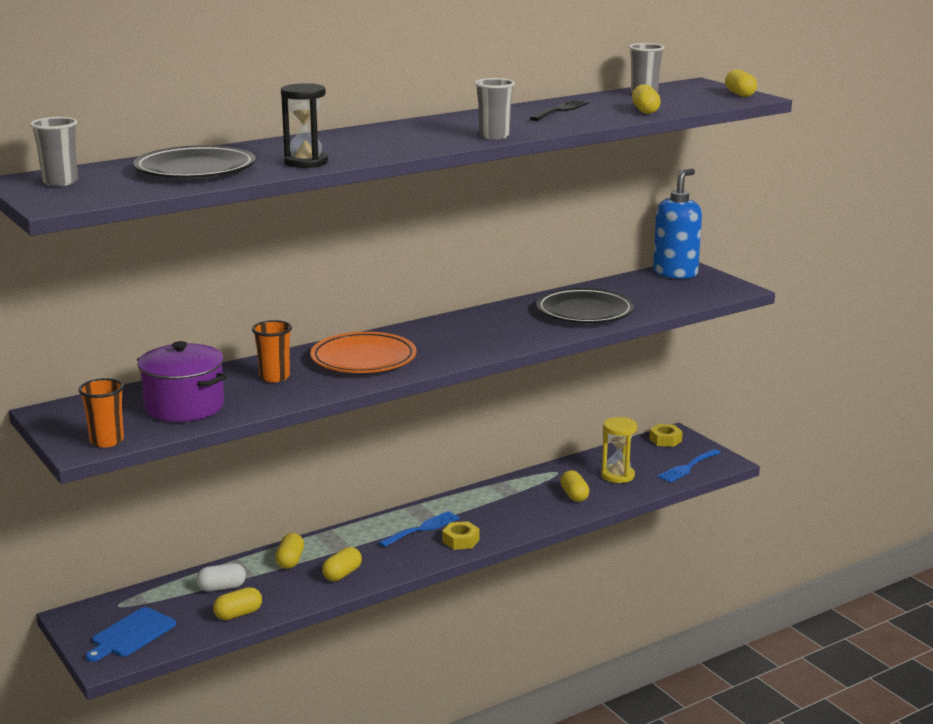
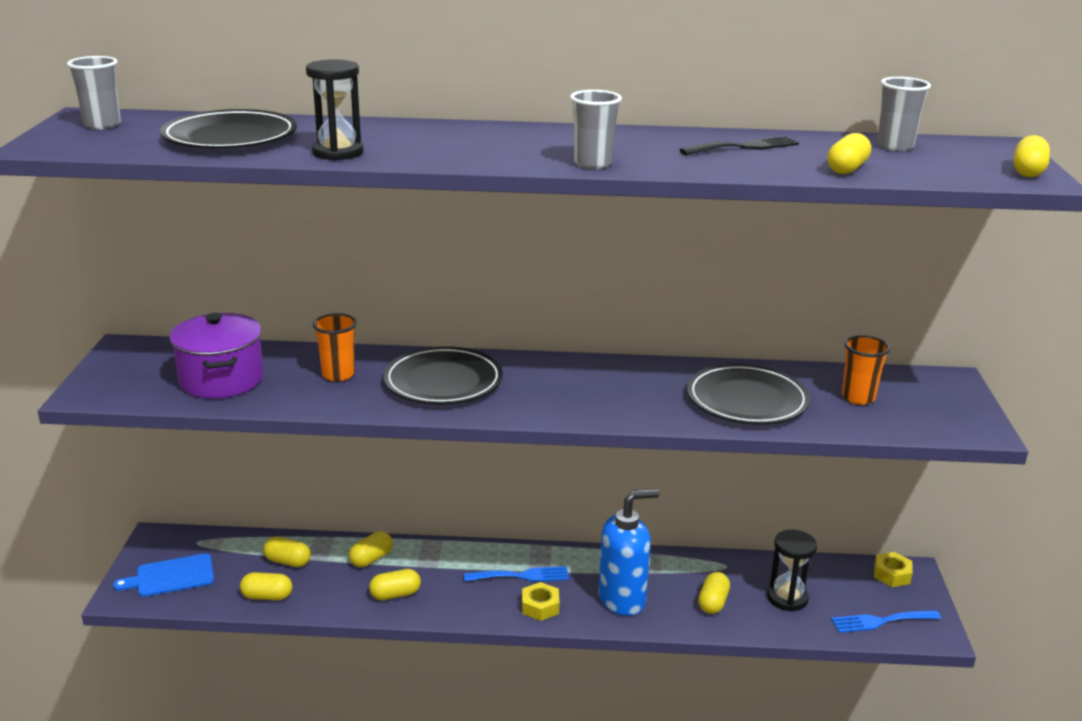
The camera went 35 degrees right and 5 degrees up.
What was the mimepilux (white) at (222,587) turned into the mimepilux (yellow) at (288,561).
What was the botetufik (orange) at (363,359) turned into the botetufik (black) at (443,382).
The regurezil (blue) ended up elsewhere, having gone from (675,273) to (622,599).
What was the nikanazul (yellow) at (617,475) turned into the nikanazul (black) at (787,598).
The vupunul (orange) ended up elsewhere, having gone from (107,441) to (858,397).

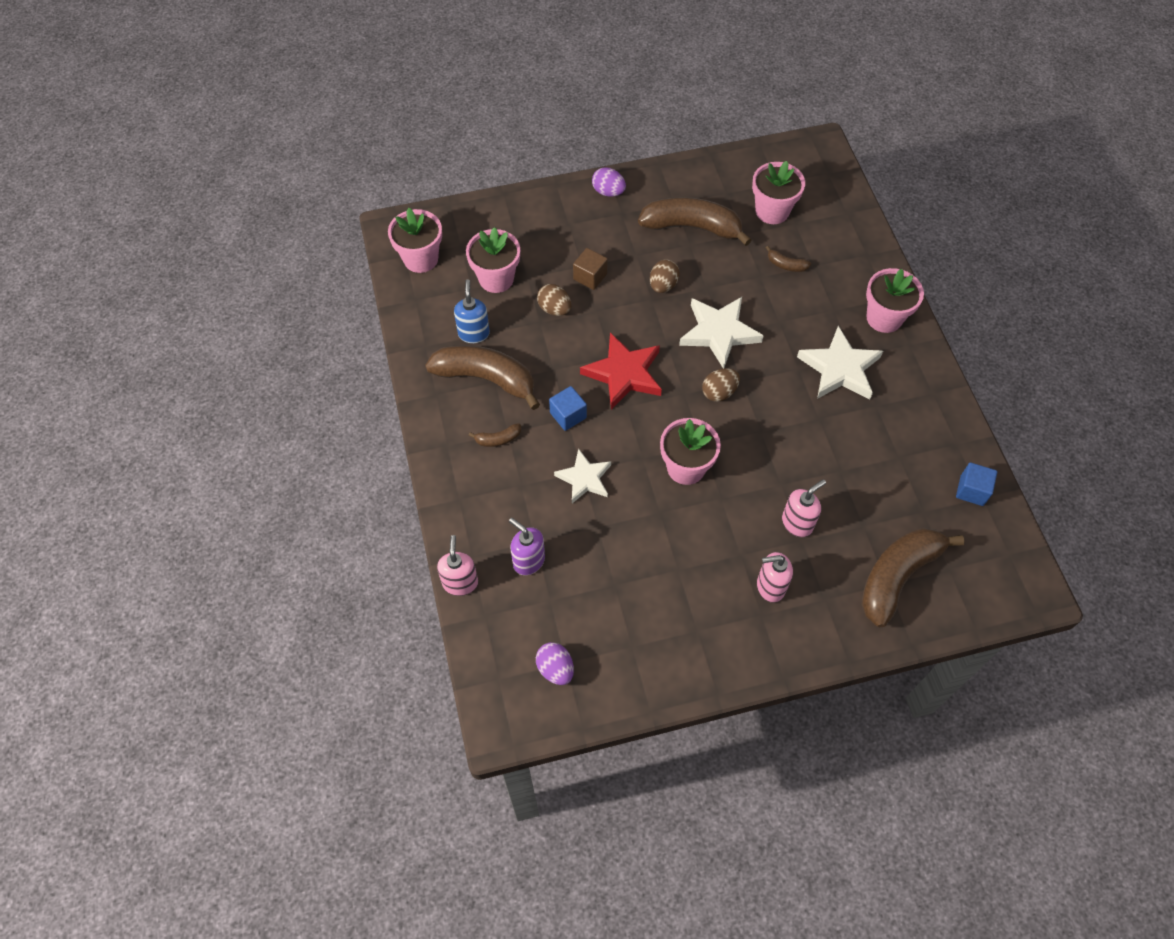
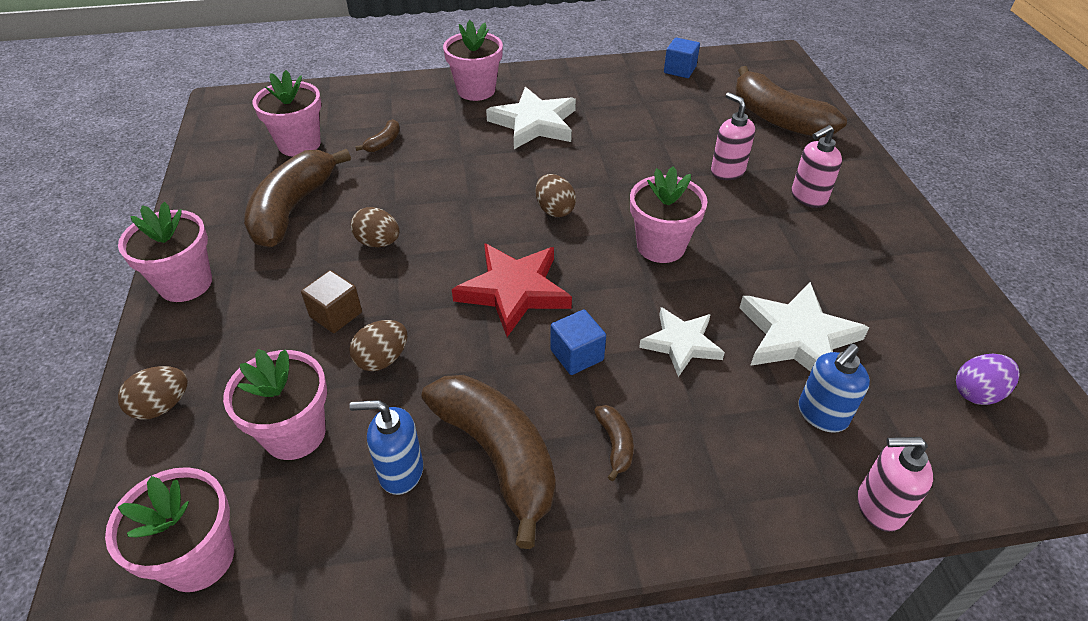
The camera went 85 degrees left and 15 degrees down.
Where the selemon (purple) stood at (608,192), the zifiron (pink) came to stand at (185,284).
The second view gained the selemon (brown) at (162,406).
The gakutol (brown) at (486,379) ended up facing another way, 120 degrees clockwise from before.
The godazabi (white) ended up elsewhere, having gone from (719,332) to (797,337).
The regurezil (pink) at (770,587) ended up facing another way, 60 degrees clockwise from before.
What was the regurezil (purple) at (528,561) turned into the regurezil (blue) at (822,415).

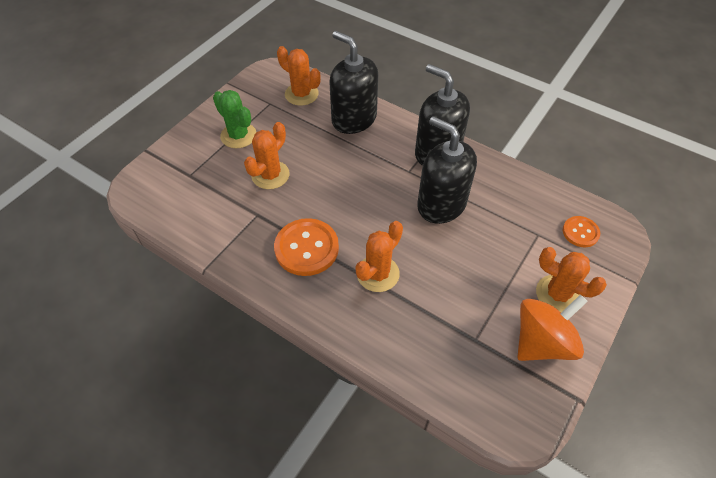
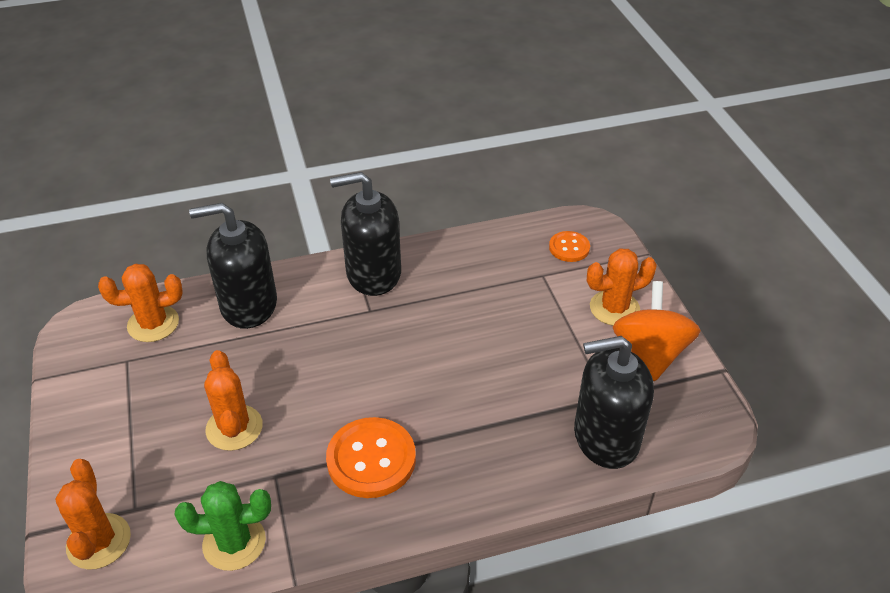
The camera went 50 degrees left and 10 degrees down.
The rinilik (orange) ended up elsewhere, having gone from (378,274) to (99,541).
The rinilik (green) ended up elsewhere, having gone from (238,135) to (234,542).
The regurezil (black) ended up elsewhere, having gone from (441,204) to (606,437).

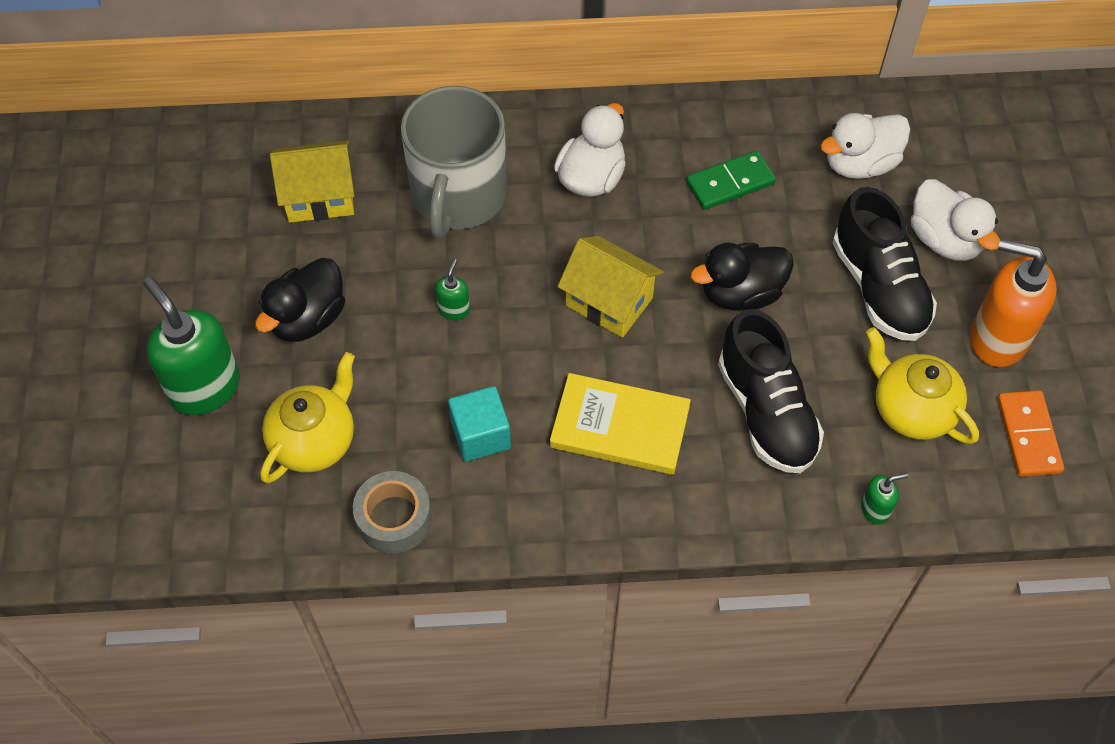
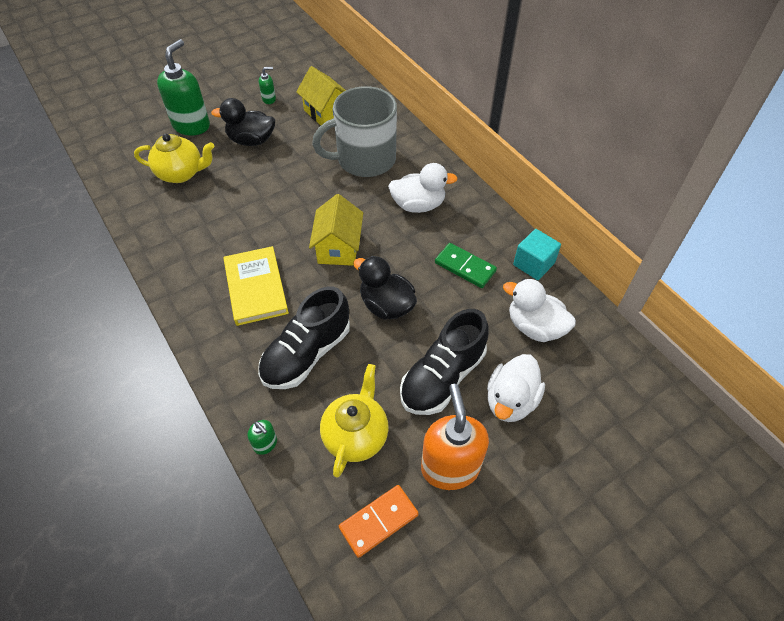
The camera went 60 degrees right and 5 degrees down.
The regurezil (green) ended up elsewhere, having gone from (454,309) to (269,99).
The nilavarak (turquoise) ended up elsewhere, having gone from (481,435) to (533,264).
The second view lost the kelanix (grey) at (394,518).

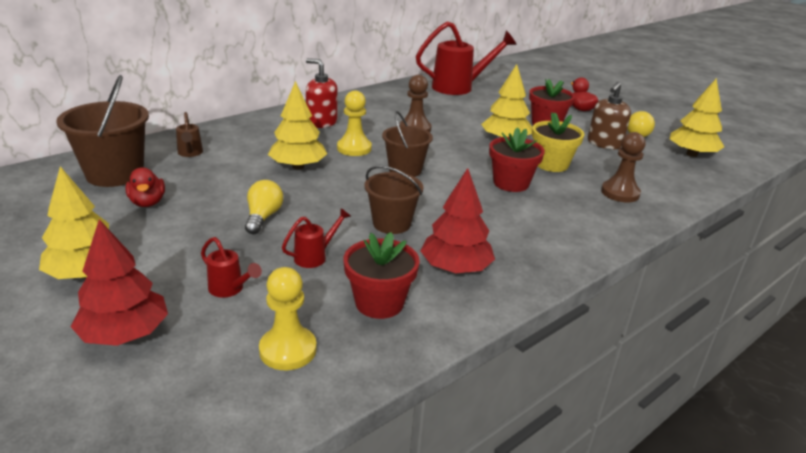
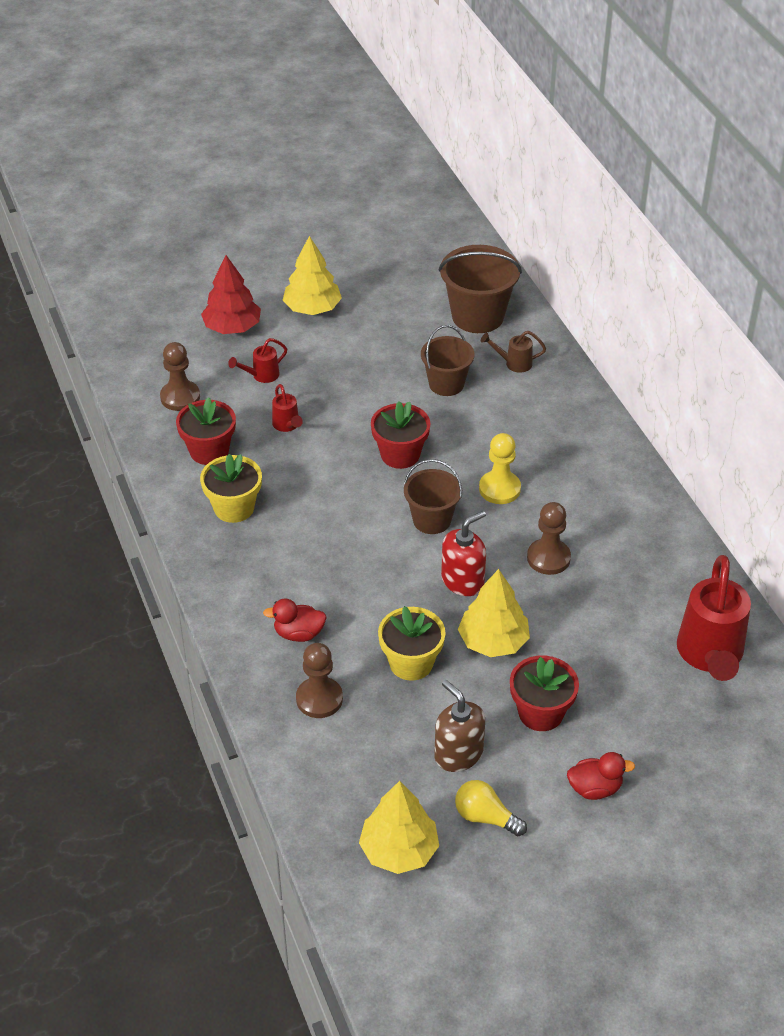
The camera went 110 degrees right and 15 degrees up.
What was the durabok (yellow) at (288,350) turned into the durabok (brown) at (180,397).
Where the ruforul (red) stood at (455,268), the zifiron (yellow) came to stand at (234,508).
The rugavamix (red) ended up elsewhere, having gone from (147,202) to (298,633).
The zifiron (red) ended up elsewhere, having gone from (511,183) to (400,454).
The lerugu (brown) ended up elsewhere, having gone from (391,223) to (446,384).
The regurezil (red) ended up elsewhere, having gone from (321,122) to (463,581).
The second view lost the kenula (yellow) at (263,217).
The second view lost the ruforul (yellow) at (298,166).

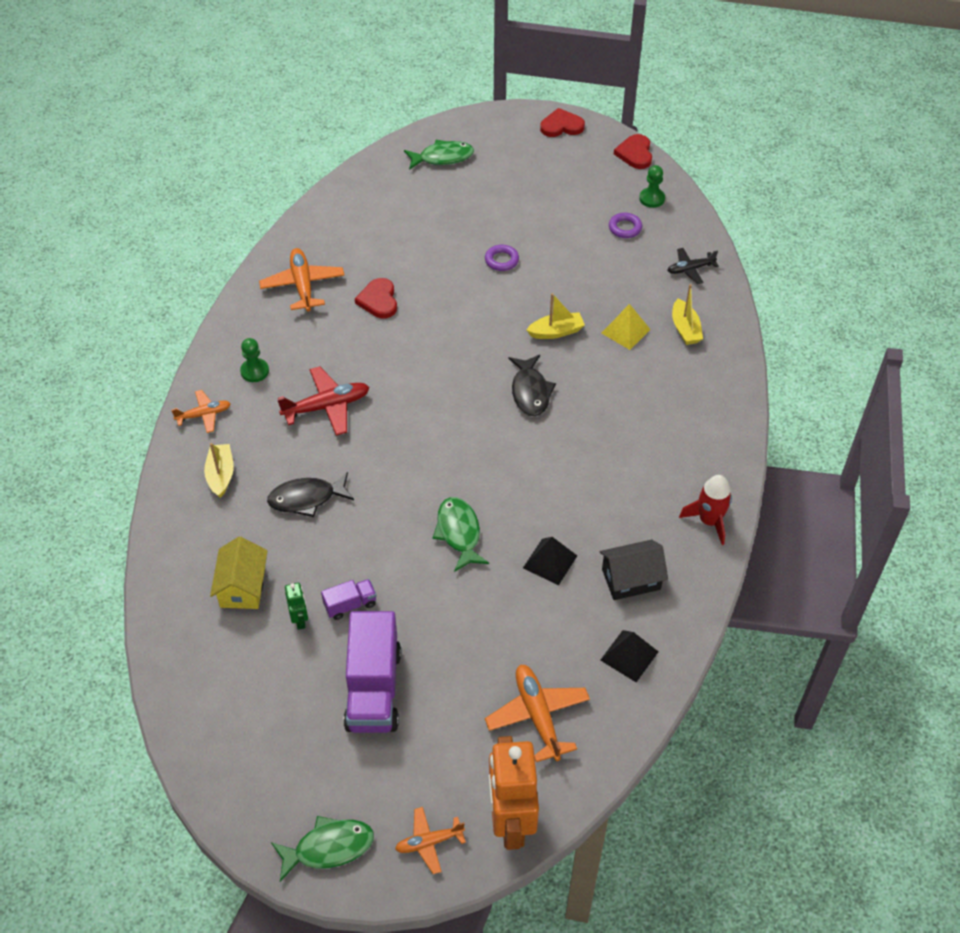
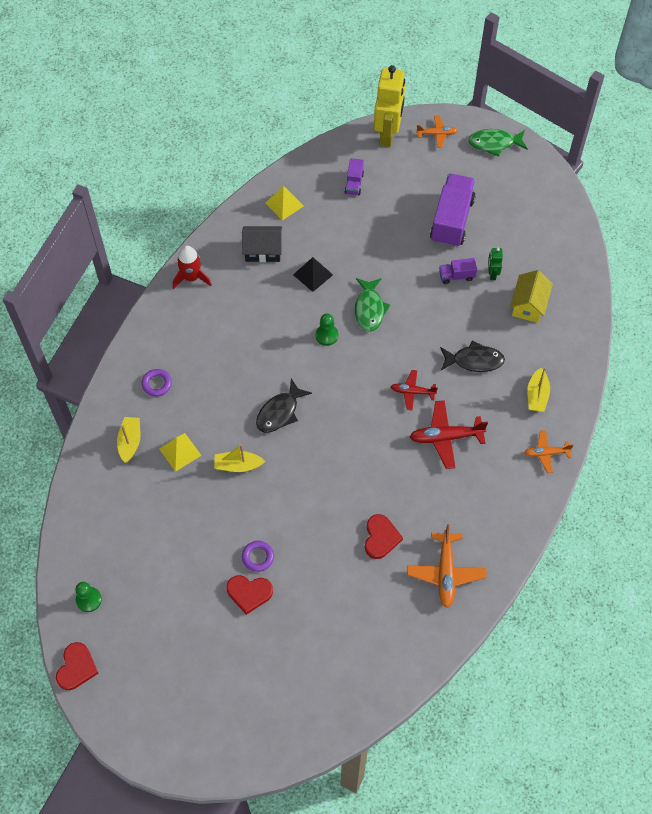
The camera went 165 degrees left and 10 degrees up.
The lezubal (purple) ended up elsewhere, having gone from (625,228) to (157,384).
The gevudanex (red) ended up elsewhere, having gone from (561,126) to (249,593).
The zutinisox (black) at (530,392) ended up facing another way, 150 degrees counterclockwise from before.
What was the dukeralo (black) at (629,656) turned into the dukeralo (yellow) at (284,204).
The durabok (green) ended up elsewhere, having gone from (254,371) to (326,335).
Where the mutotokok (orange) stood at (537,715), the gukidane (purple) came to stand at (354,183).
What was the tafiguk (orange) at (510,821) turned into the tafiguk (yellow) at (388,134).
The second view gained the mutotokok (red) at (412,392).
The second view lost the zutinisox (green) at (442,157).
The second view lost the mutotokok (black) at (690,269).

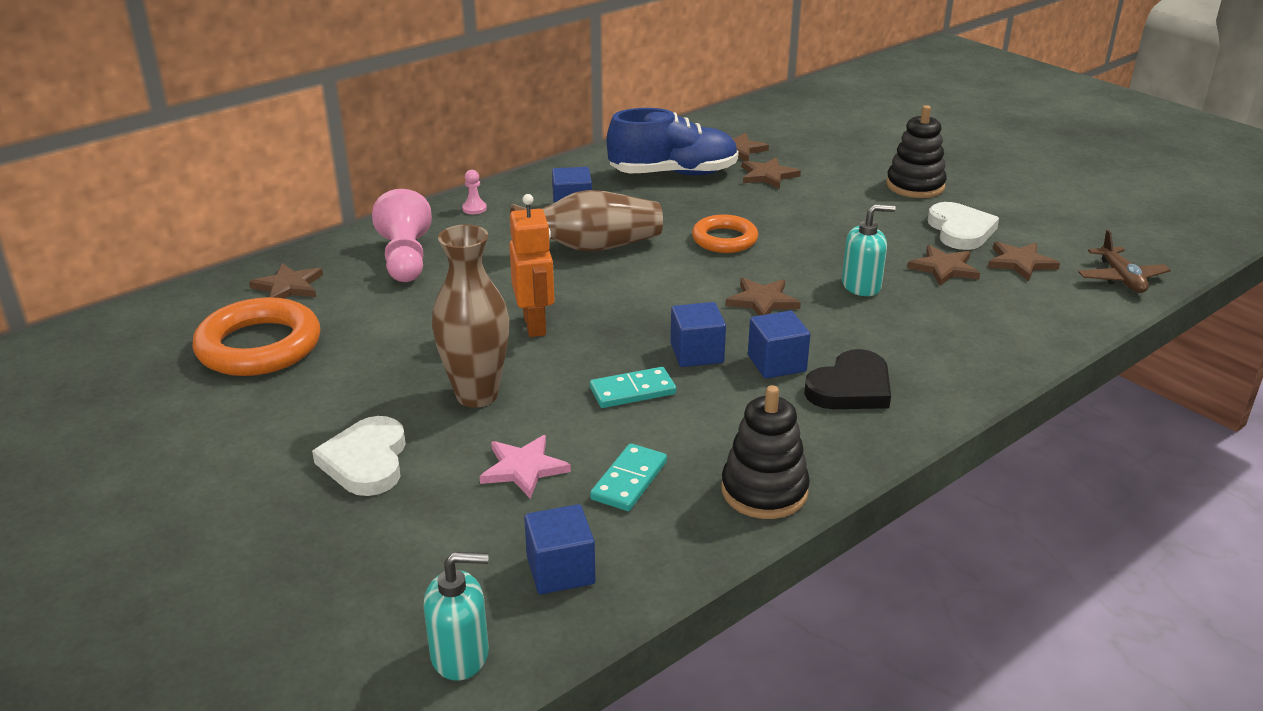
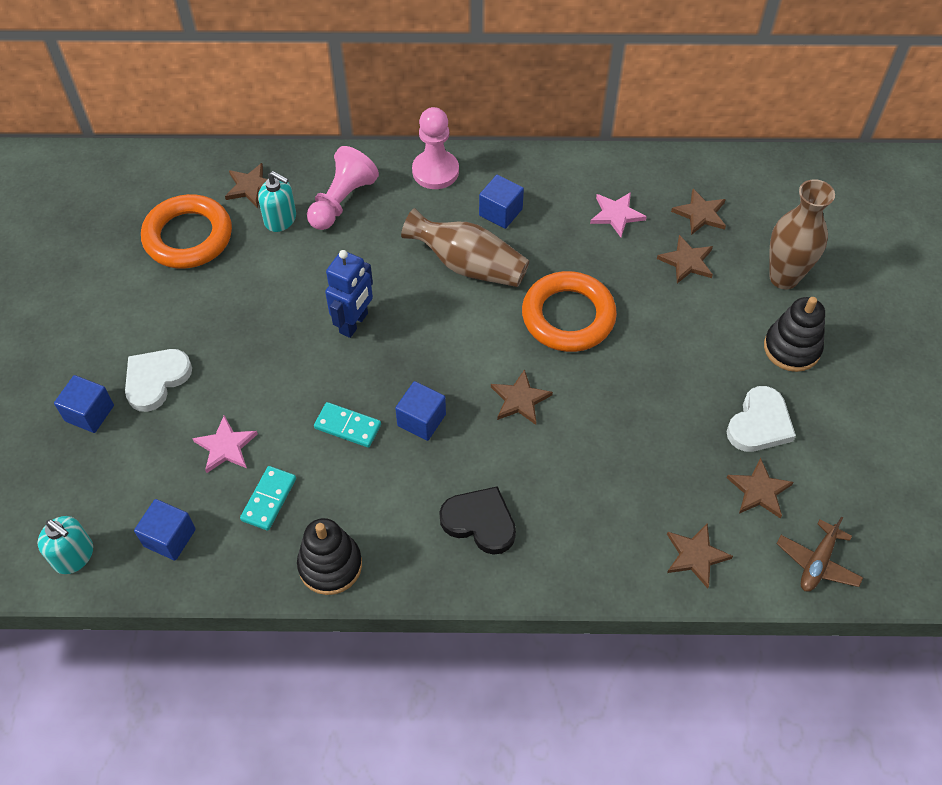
The camera went 40 degrees right and 25 degrees up.
The nilavarak (blue) ended up elsewhere, having gone from (776,363) to (89,413).
The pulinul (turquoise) at (629,480) ended up facing another way, 45 degrees counterclockwise from before.
The regurezil (turquoise) ended up elsewhere, having gone from (861,286) to (280,219).
What was the tafiguk (orange) at (535,325) turned into the tafiguk (blue) at (354,323).
The size of the durabok (pink) at (474,209) changed by a factor of 2.27.
The gevudanex (black) at (851,388) ended up facing another way, 150 degrees counterclockwise from before.
The size of the lezubal (orange) at (724,239) changed by a factor of 1.60.
Where the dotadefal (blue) stood at (673,174), the godazabi (pink) came to stand at (616,215).
The godazabi (brown) ended up elsewhere, having gone from (944,268) to (695,555).
The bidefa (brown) ended up elsewhere, having gone from (477,395) to (784,277).

